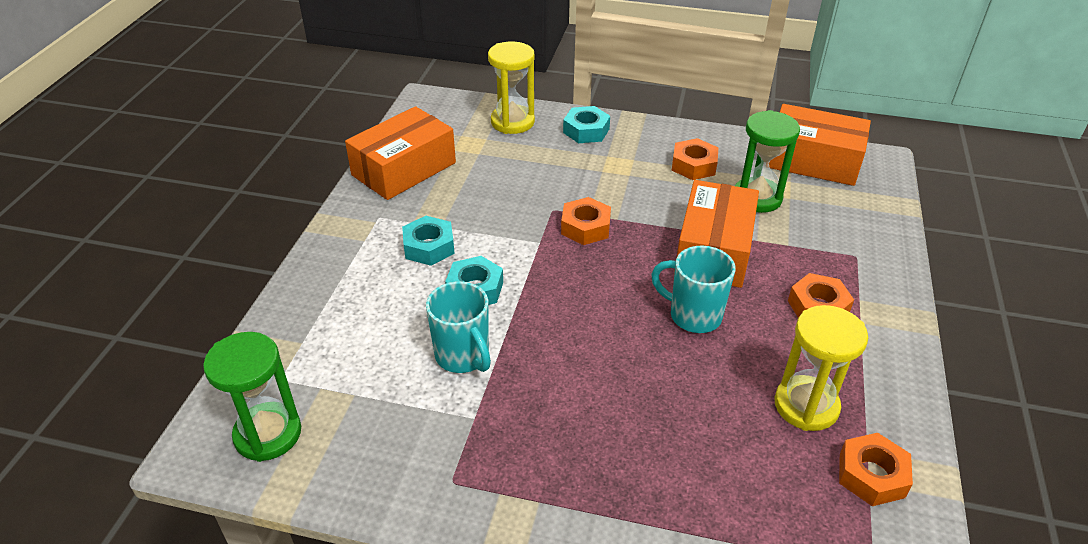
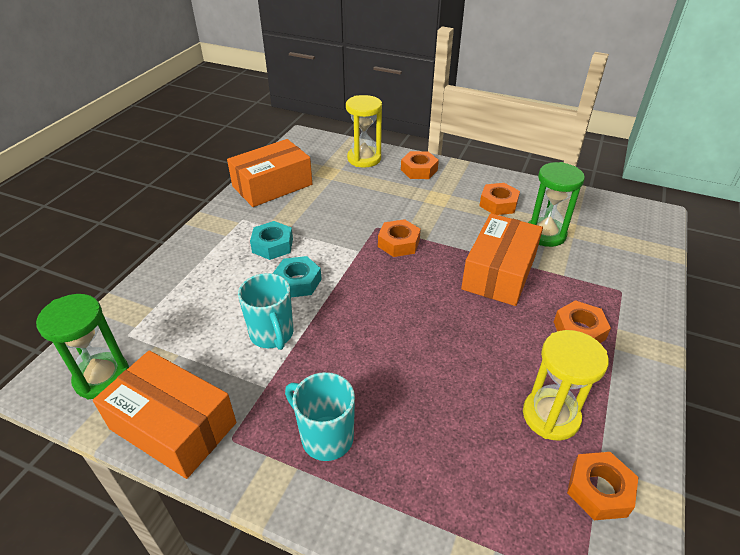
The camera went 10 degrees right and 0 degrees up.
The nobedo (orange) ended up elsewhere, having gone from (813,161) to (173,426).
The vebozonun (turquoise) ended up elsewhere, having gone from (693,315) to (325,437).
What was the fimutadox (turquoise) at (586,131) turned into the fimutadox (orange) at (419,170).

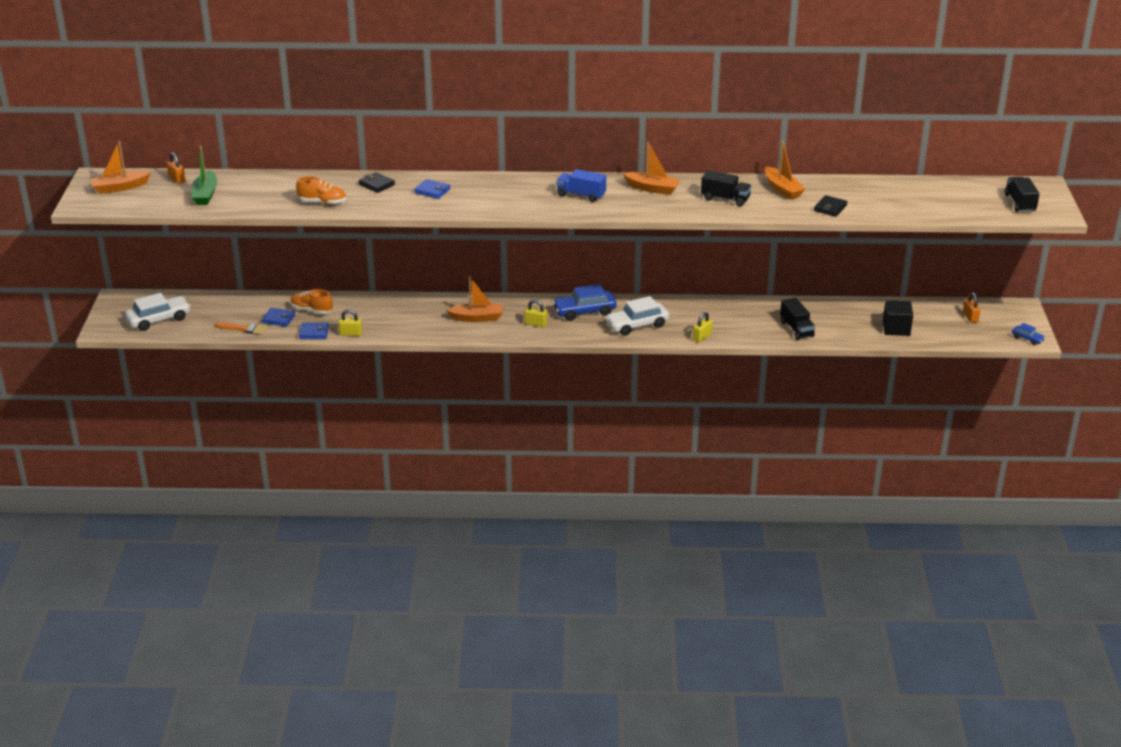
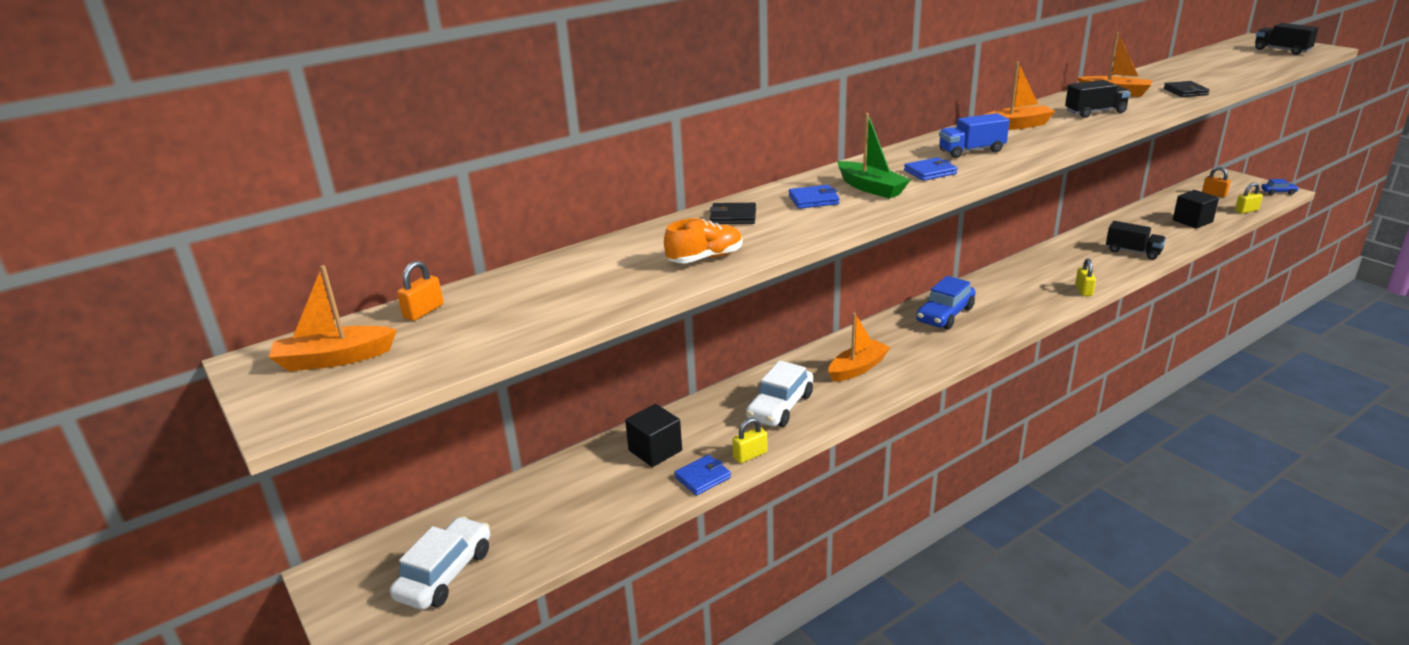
The camera went 35 degrees left and 5 degrees down.
The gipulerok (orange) at (120,187) ended up facing another way, 45 degrees clockwise from before.
The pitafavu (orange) at (177,179) ended up facing another way, 75 degrees counterclockwise from before.
Where the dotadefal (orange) stood at (311,310), the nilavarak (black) came to stand at (655,450).
The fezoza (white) ended up elsewhere, having gone from (637,325) to (780,406).
The gipulerok (green) ended up elsewhere, having gone from (205,194) to (871,188).
The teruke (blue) ended up elsewhere, having gone from (279,319) to (930,172).
The pitafavu (yellow) ended up elsewhere, having gone from (536,324) to (1246,210).
The second view lost the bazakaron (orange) at (244,329).

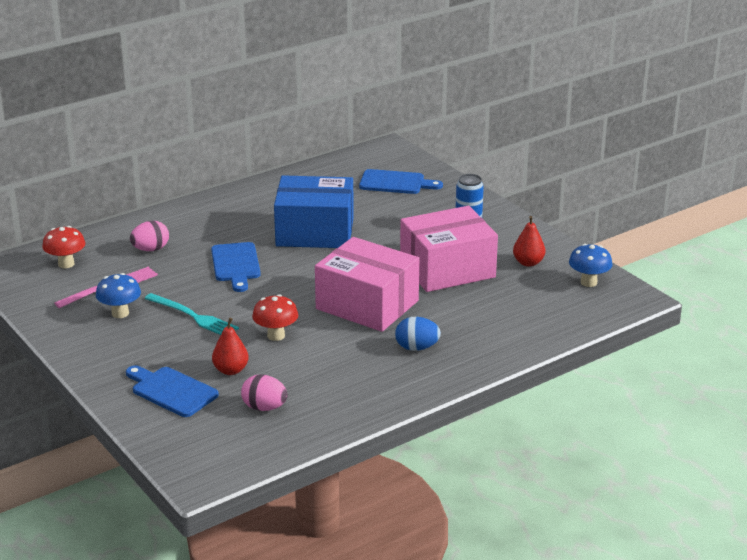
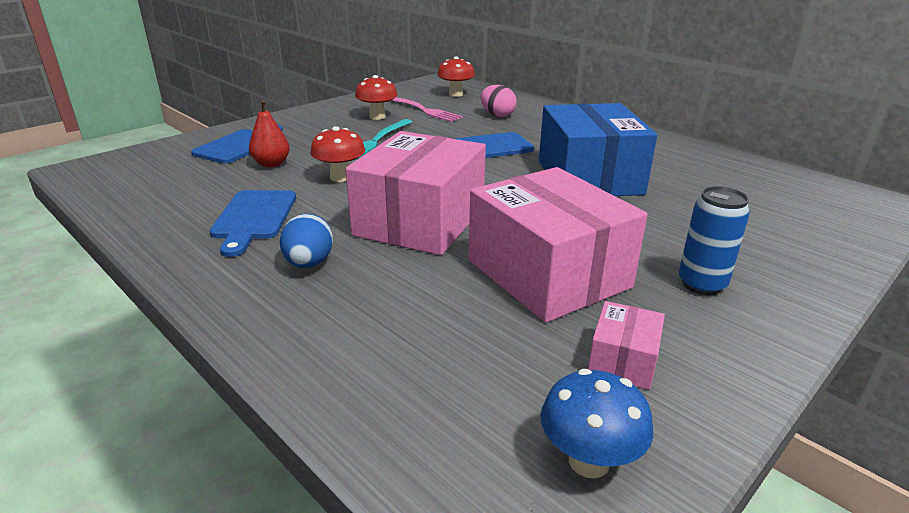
The camera went 80 degrees right and 0 degrees up.
The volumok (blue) ended up elsewhere, having gone from (395,183) to (253,218).
What was the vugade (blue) at (120,313) turned into the vugade (red) at (377,117).
Where the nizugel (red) stood at (528,263), the nobedo (pink) came to stand at (623,360).
The second view lost the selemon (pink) at (264,408).

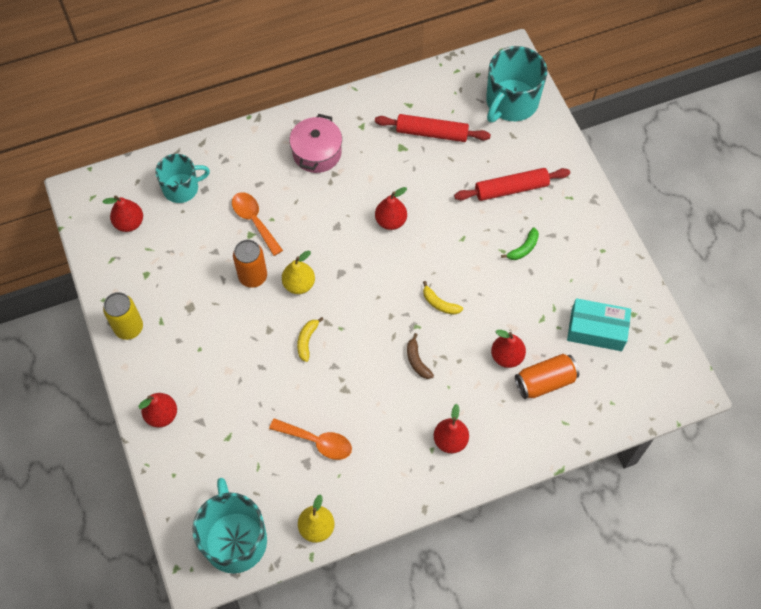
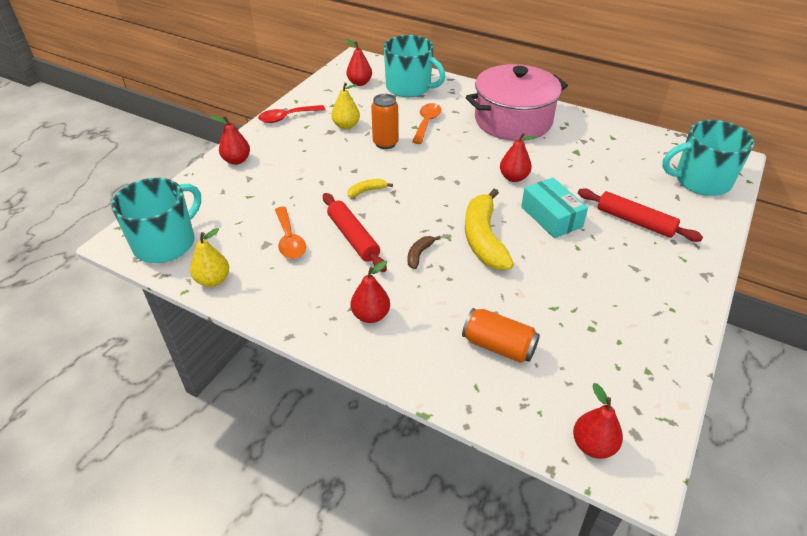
The camera went 50 degrees right and 20 degrees down.
Where the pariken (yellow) stood at (129,328), the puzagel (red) came to stand at (287,117).
The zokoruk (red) ended up elsewhere, having gone from (432,133) to (353,237).
The nizugel (yellow) ended up elsewhere, having gone from (299,284) to (346,126).
The size of the vebozonun (turquoise) at (181,188) changed by a factor of 1.54.
The size of the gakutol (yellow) at (439,303) changed by a factor of 2.25.
The size of the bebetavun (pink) at (317,153) changed by a factor of 1.78.
The nobedo (turquoise) ended up elsewhere, having gone from (596,330) to (551,217).
The nizugel (red) ended up elsewhere, having gone from (506,356) to (593,445).
The second view lost the gakutol (green) at (523,248).

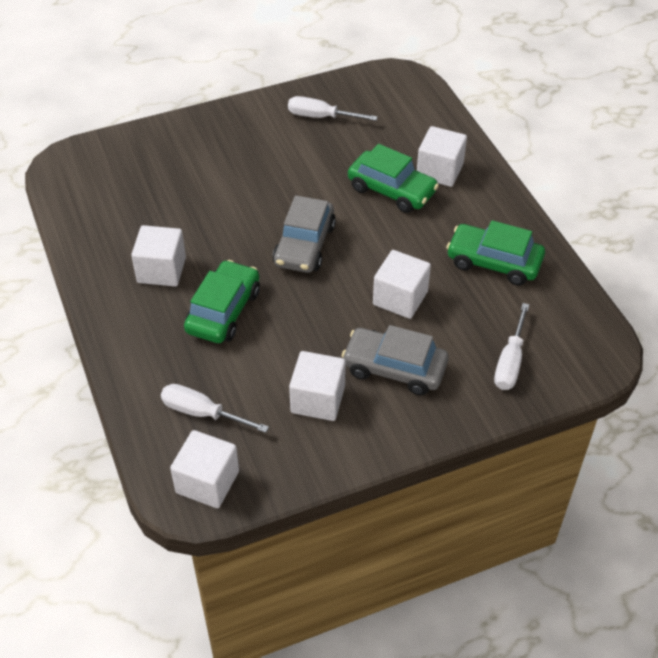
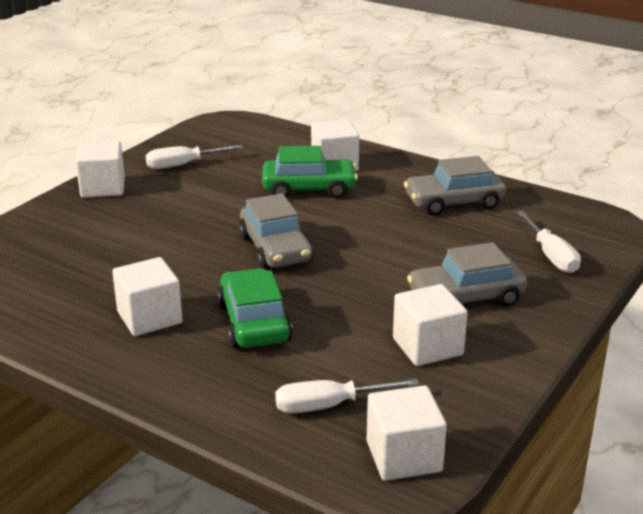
The camera went 35 degrees left and 20 degrees down.
The nilavarak (white) ended up elsewhere, having gone from (400,298) to (103,188).
What was the fezoza (green) at (494,262) turned into the fezoza (grey) at (453,202).

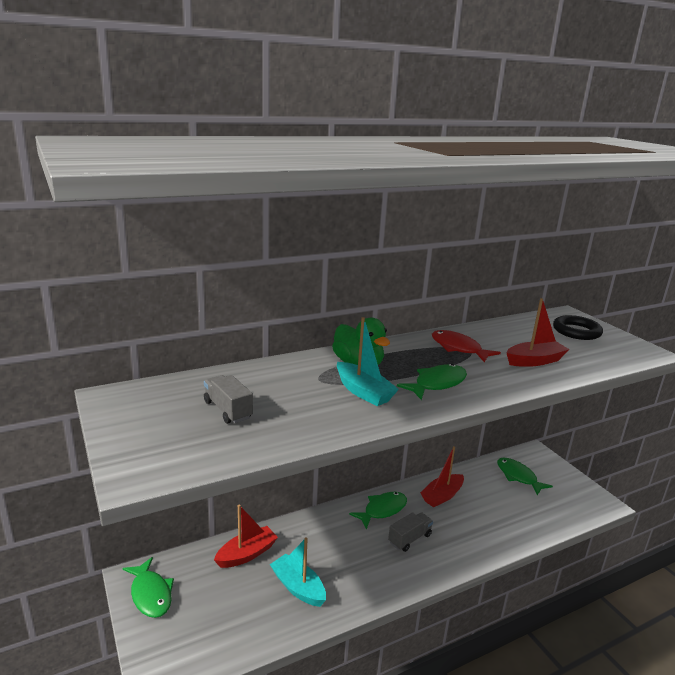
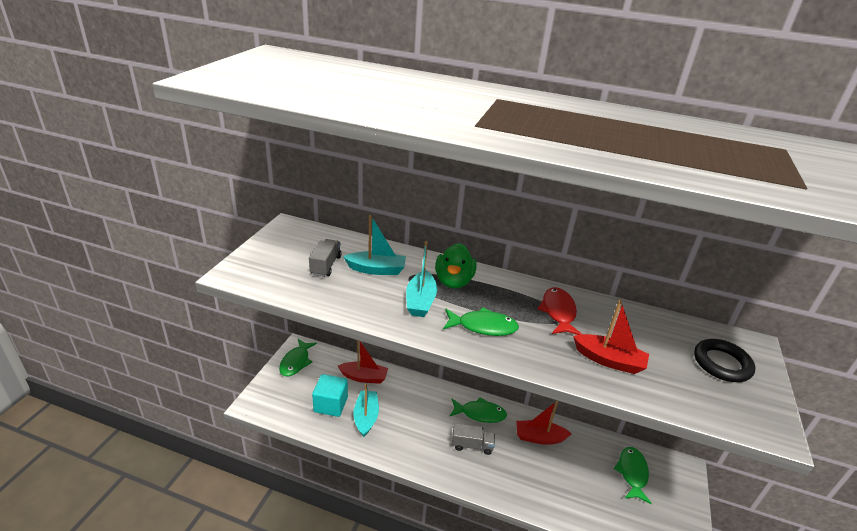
The camera went 45 degrees right and 10 degrees up.
The second view gained the nilavarak (turquoise) at (331,404).
The second view gained the gipulerok (turquoise) at (376,269).

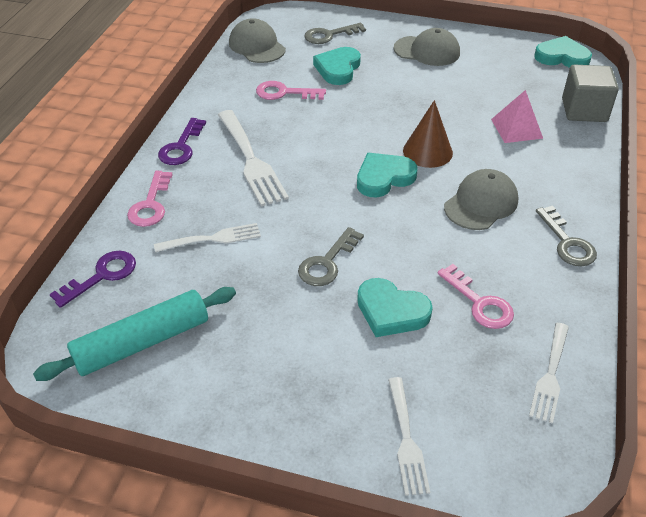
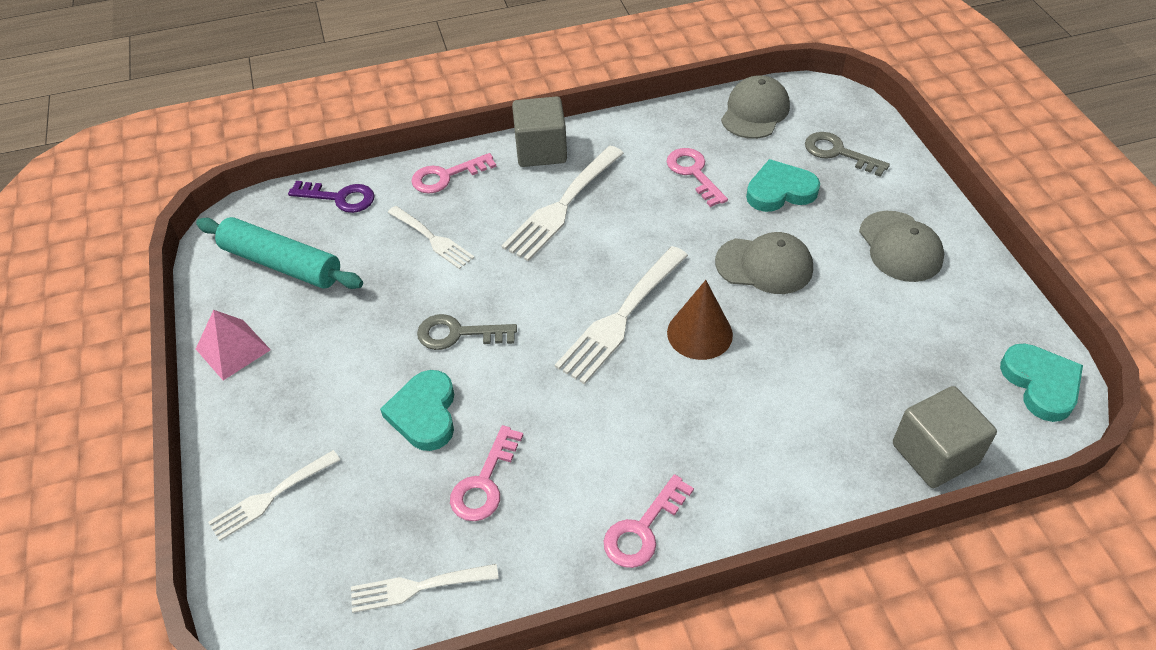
The camera went 60 degrees right and 5 degrees up.
The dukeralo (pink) ended up elsewhere, having gone from (516,128) to (233,349).
Where the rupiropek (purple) stood at (181,147), the nilavarak (grey) came to stand at (541,150).
Where the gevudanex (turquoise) stood at (384,178), the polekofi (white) came to stand at (621,317).
What was the rupiropek (grey) at (567,242) turned into the rupiropek (pink) at (643,529).
The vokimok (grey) ended up elsewhere, having gone from (481,203) to (764,265).

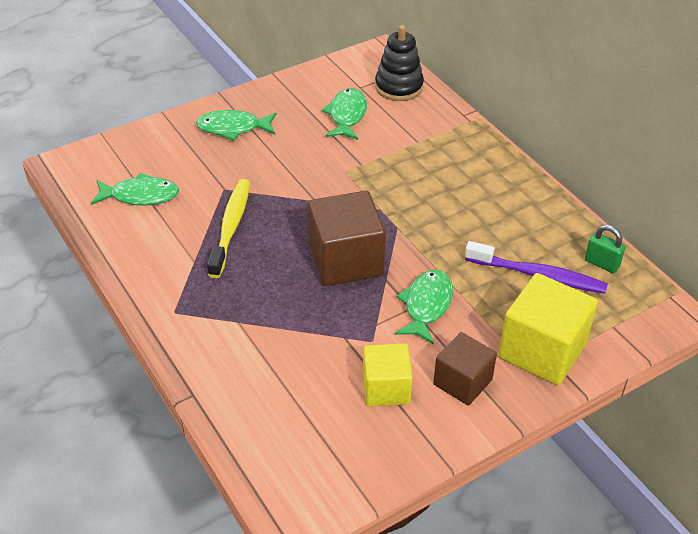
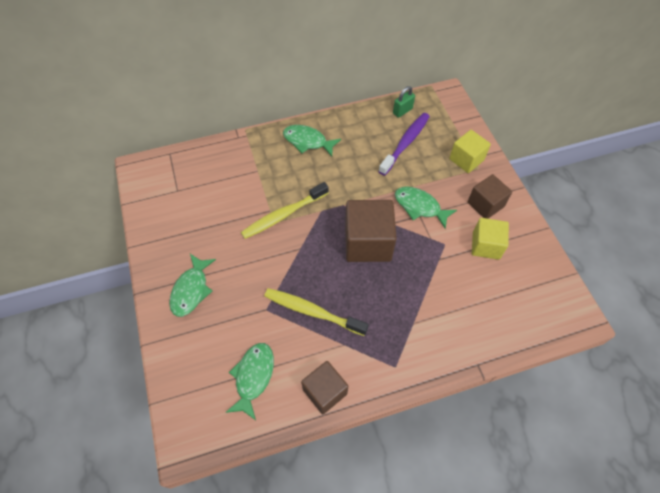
The camera went 75 degrees left and 15 degrees up.
The second view gained the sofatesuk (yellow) at (283,215).
The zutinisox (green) ended up elsewhere, having gone from (347,115) to (307,141).
The second view gained the nilavarak (brown) at (325,391).
The size of the nilavarak (yellow) at (542,350) changed by a factor of 0.63.
The second view lost the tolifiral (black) at (399,87).

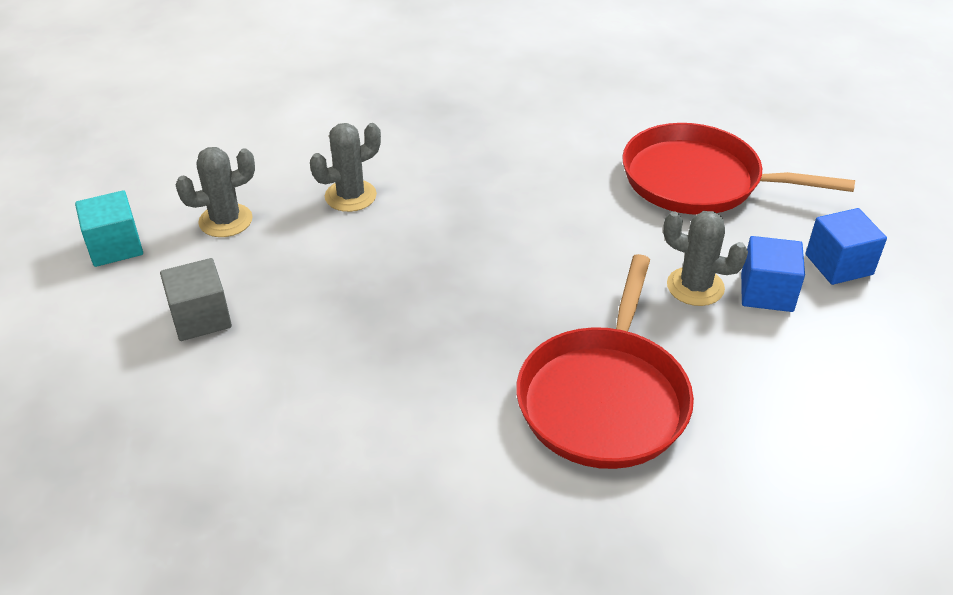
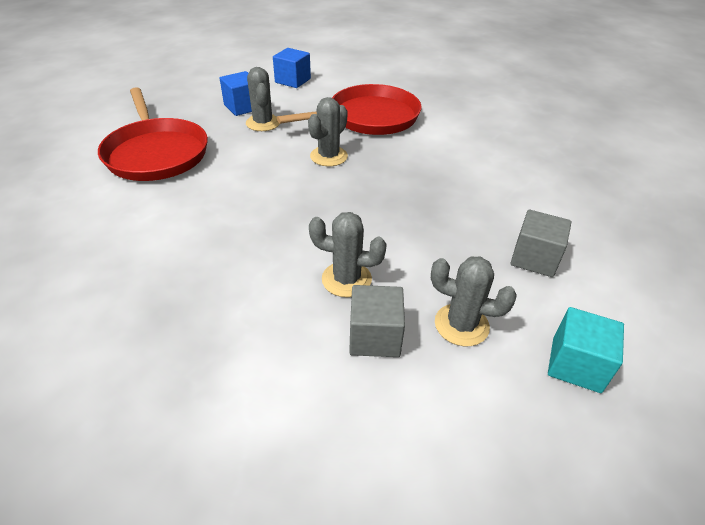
The camera went 135 degrees left and 0 degrees up.
The nilavarak (blue) ended up elsewhere, having gone from (838,264) to (293,81).
The second view gained the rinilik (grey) at (329,156).
The second view gained the nilavarak (grey) at (374,336).

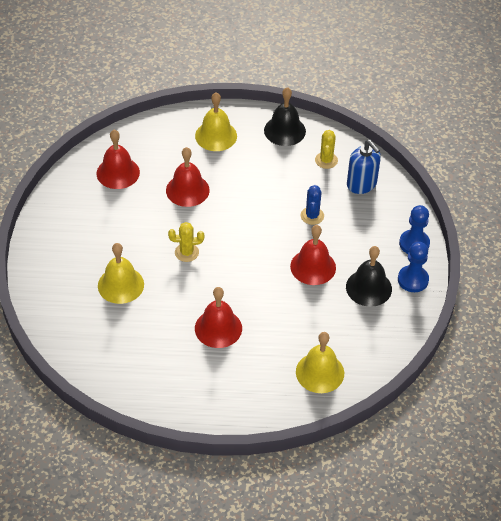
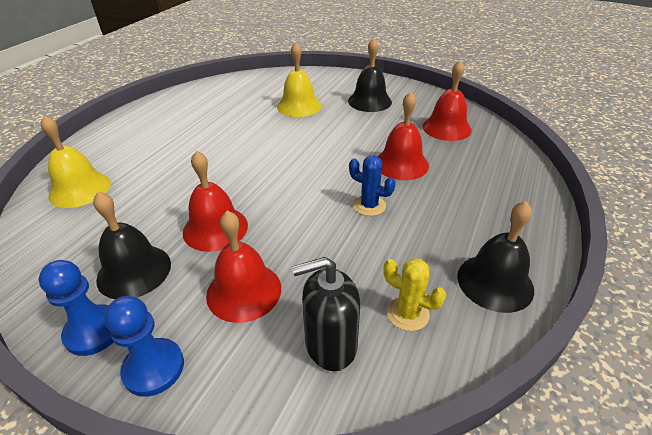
The camera went 115 degrees right and 10 degrees down.
The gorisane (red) ended up elsewhere, having gone from (218,328) to (244,291).
What was the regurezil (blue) at (361,184) turned into the regurezil (black) at (330,344).
The second view gained the gorisane (black) at (369,101).
The rinilik (blue) ended up elsewhere, having gone from (312,216) to (369,206).
The second view lost the rinilik (yellow) at (186,252).
The second view lost the gorisane (yellow) at (216,136).

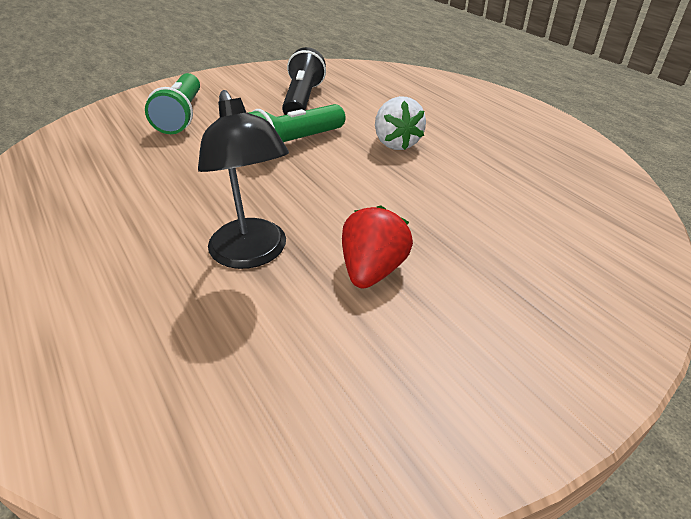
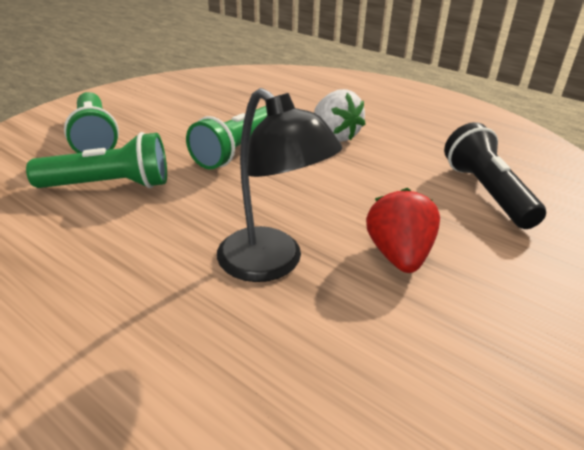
The camera went 20 degrees left and 5 degrees down.
The second view gained the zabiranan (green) at (110,185).
The zabiranan (black) ended up elsewhere, having gone from (302,100) to (486,192).

